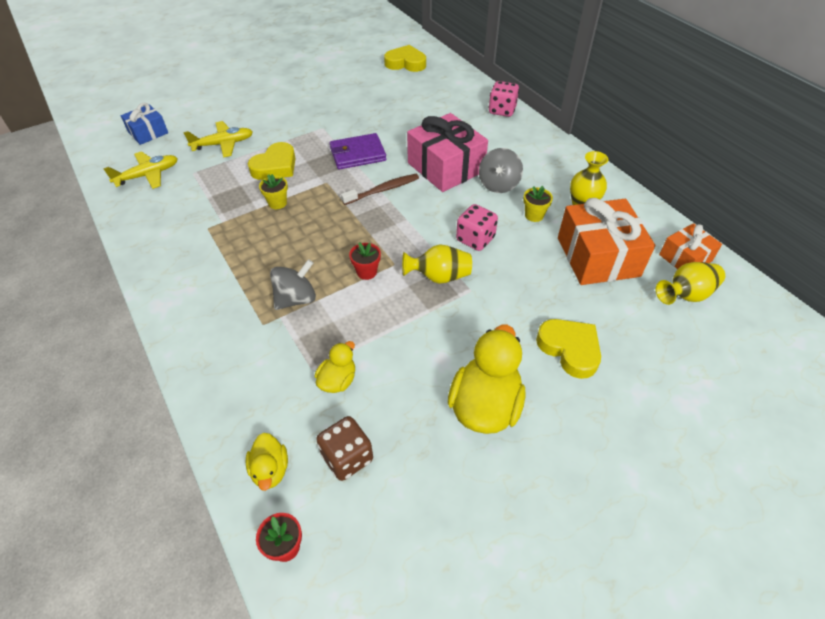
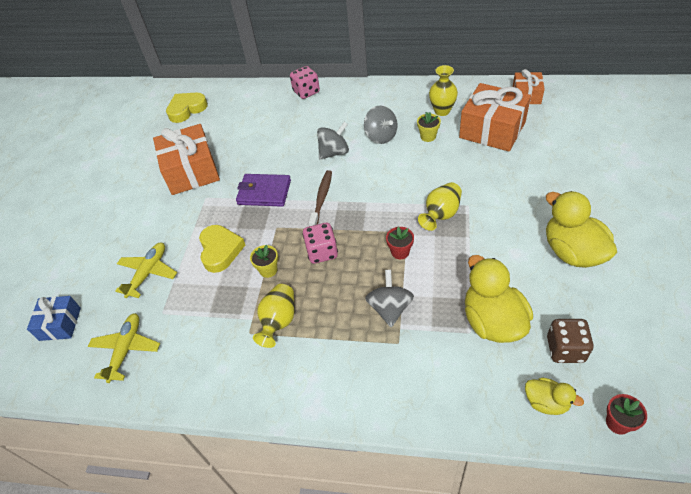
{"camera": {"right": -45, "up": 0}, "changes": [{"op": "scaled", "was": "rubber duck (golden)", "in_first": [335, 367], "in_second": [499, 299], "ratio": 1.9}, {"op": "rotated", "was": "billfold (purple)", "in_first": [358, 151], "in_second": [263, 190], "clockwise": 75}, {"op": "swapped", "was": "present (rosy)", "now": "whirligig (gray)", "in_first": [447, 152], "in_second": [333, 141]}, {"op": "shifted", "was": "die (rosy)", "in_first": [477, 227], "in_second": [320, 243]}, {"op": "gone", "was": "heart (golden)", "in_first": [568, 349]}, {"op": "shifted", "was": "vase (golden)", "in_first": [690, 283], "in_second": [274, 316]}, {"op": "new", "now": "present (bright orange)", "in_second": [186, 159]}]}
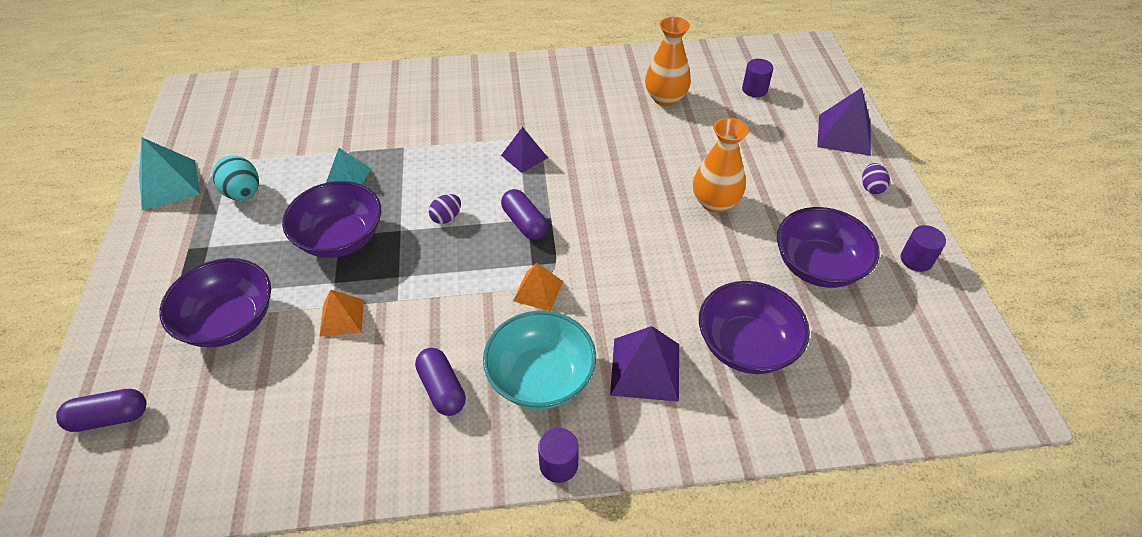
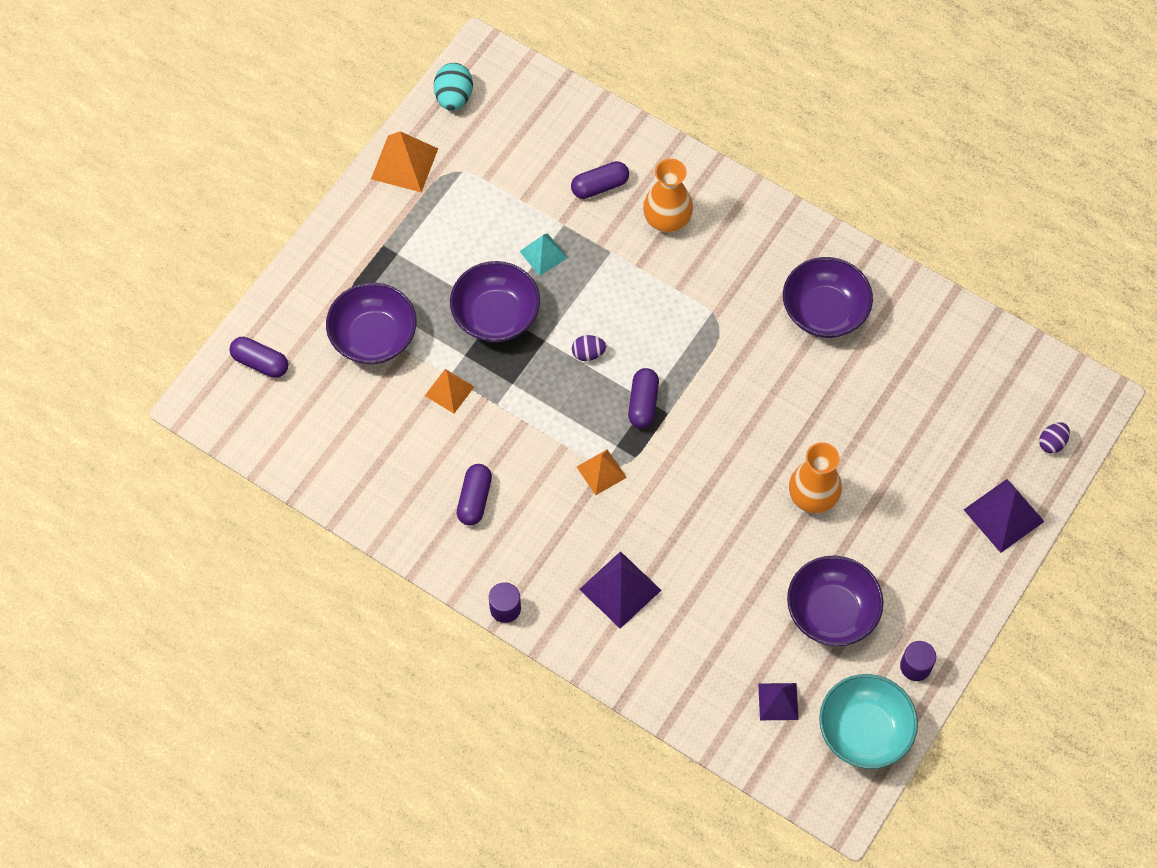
{"camera": {"right": 40, "up": 15}, "changes": [{"op": "repainted", "was": "solid pyramid (turquoise)", "now": "solid pyramid (bright orange)", "in_first": [169, 174], "in_second": [404, 162]}, {"op": "shifted", "was": "egg shape (turquoise)", "in_first": [235, 178], "in_second": [453, 87]}, {"op": "shifted", "was": "bowl (turquoise)", "in_first": [539, 360], "in_second": [868, 721]}, {"op": "shifted", "was": "solid pyramid (purple)", "in_first": [524, 150], "in_second": [778, 701]}, {"op": "shifted", "was": "vase (bright orange)", "in_first": [668, 61], "in_second": [668, 195]}, {"op": "shifted", "was": "bowl (purple)", "in_first": [754, 327], "in_second": [828, 297]}, {"op": "gone", "was": "cylinder (purple)", "in_first": [757, 78]}, {"op": "shifted", "was": "egg shape (purple)", "in_first": [876, 178], "in_second": [1054, 438]}, {"op": "new", "now": "pill (purple)", "in_second": [600, 180]}]}
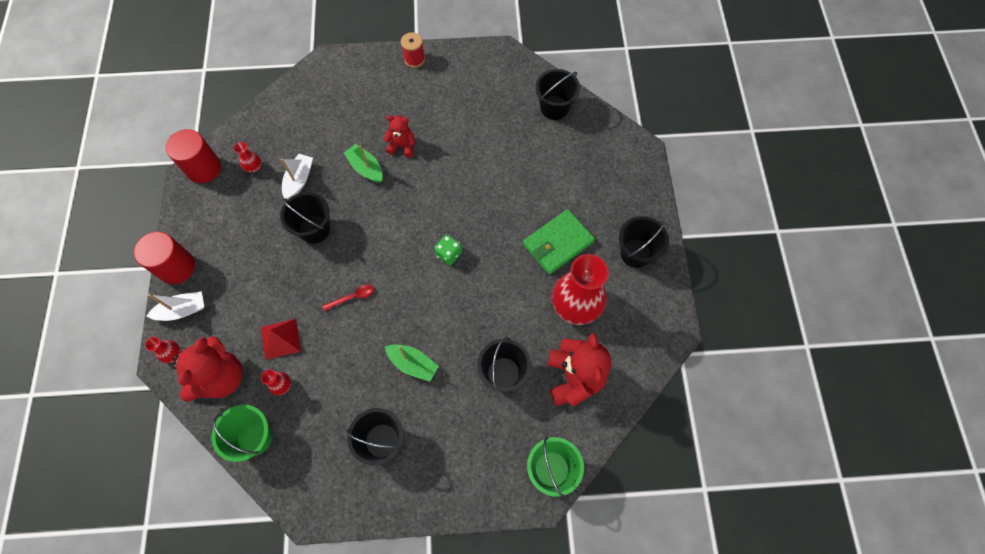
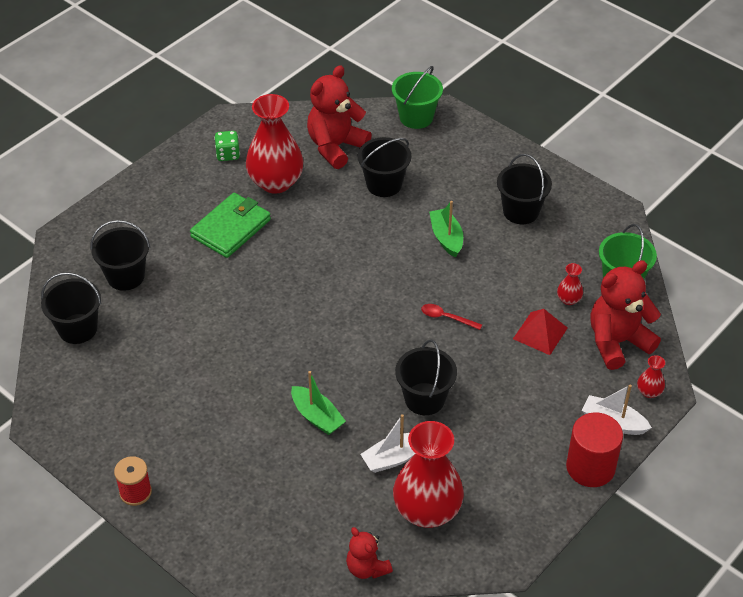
{"camera": {"right": -135, "up": -20}, "changes": [{"op": "gone", "was": "cylinder (red)", "in_first": [193, 156]}, {"op": "scaled", "was": "vase (red)", "in_first": [248, 157], "in_second": [428, 474], "ratio": 2.38}, {"op": "rotated", "was": "sailboat (leaf-green)", "in_first": [363, 163], "in_second": [318, 403], "clockwise": -45}, {"op": "shifted", "was": "teddy bear (red)", "in_first": [399, 136], "in_second": [369, 553]}, {"op": "shifted", "was": "die (leaf-green)", "in_first": [448, 250], "in_second": [227, 146]}, {"op": "rotated", "was": "billfold (leaf-green)", "in_first": [559, 241], "in_second": [230, 225], "clockwise": -60}, {"op": "shifted", "was": "sand bucket (black)", "in_first": [644, 242], "in_second": [120, 255]}]}
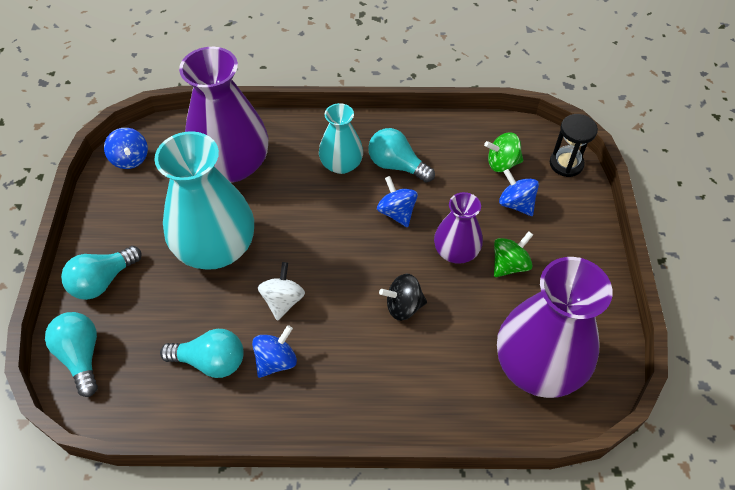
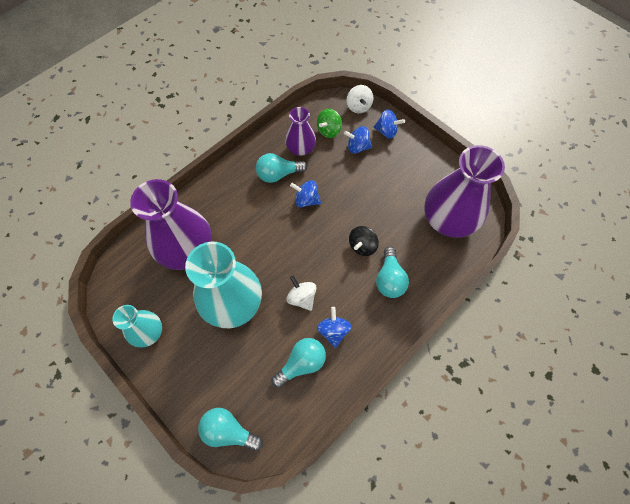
{"camera": {"right": -45, "up": 10}, "changes": [{"op": "shifted", "was": "bulb (turquoise)", "in_first": [101, 273], "in_second": [392, 272]}, {"op": "shifted", "was": "whirligig (blue)", "in_first": [126, 148], "in_second": [389, 124]}, {"op": "shifted", "was": "vase (turquoise)", "in_first": [341, 138], "in_second": [137, 326]}, {"op": "shifted", "was": "vase (purple)", "in_first": [458, 228], "in_second": [300, 131]}, {"op": "gone", "was": "whirligig (leaf-green)", "in_first": [513, 254]}, {"op": "swapped", "was": "sand timer (black)", "now": "whirligig (snow-white)", "in_first": [574, 145], "in_second": [360, 99]}]}
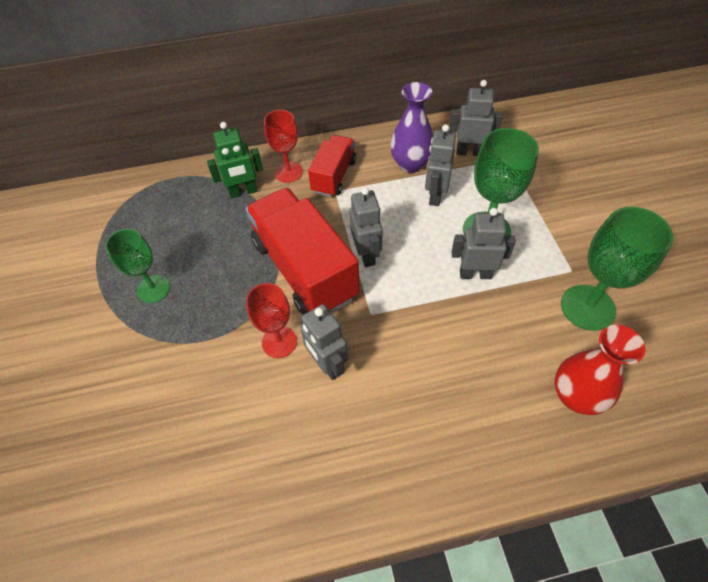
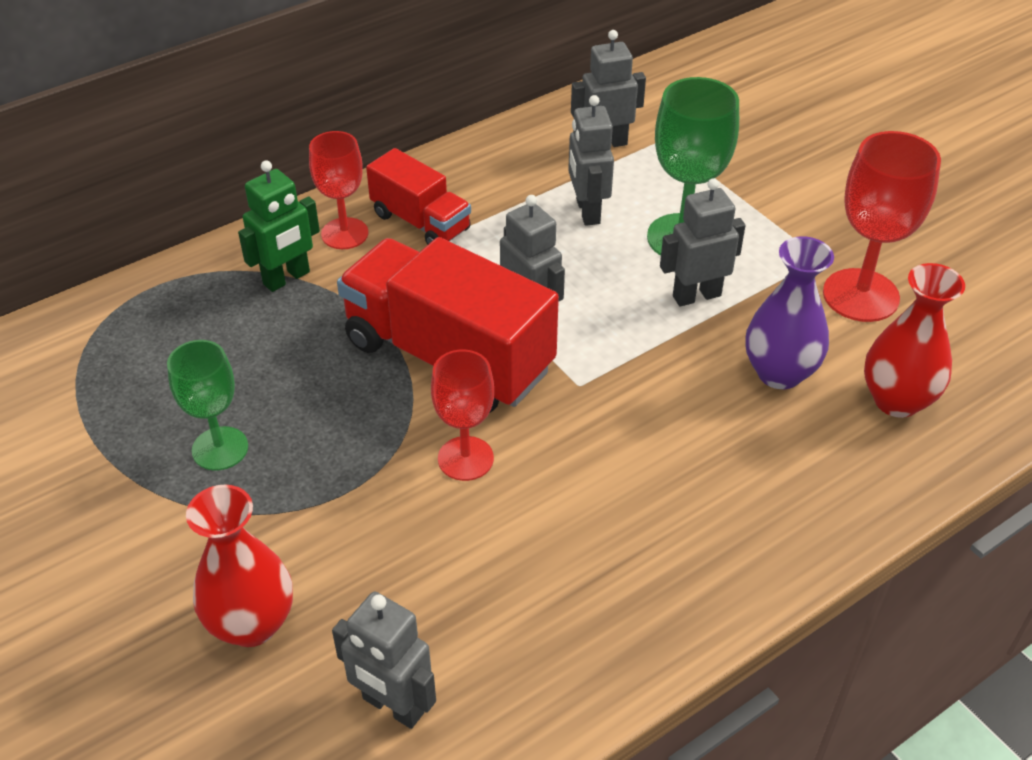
{"camera": {"right": -25, "up": -10}, "changes": [{"op": "shifted", "was": "toy robot (gray)", "in_first": [324, 342], "in_second": [384, 660]}, {"op": "rotated", "was": "truck (red)", "in_first": [332, 166], "in_second": [418, 196], "clockwise": 135}, {"op": "shifted", "was": "vase (purple)", "in_first": [412, 127], "in_second": [789, 312]}, {"op": "repainted", "was": "wine glass (leaf-green)", "now": "wine glass (red)", "in_first": [617, 269], "in_second": [882, 226]}, {"op": "new", "now": "vase (red)", "in_second": [239, 566]}]}
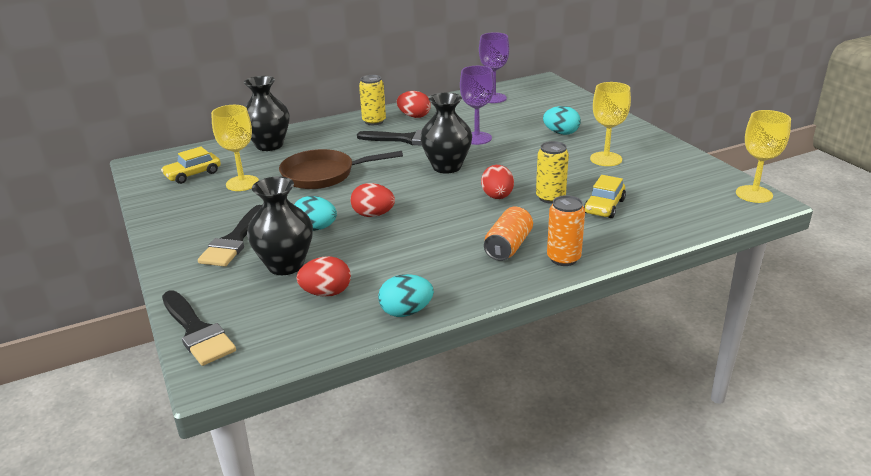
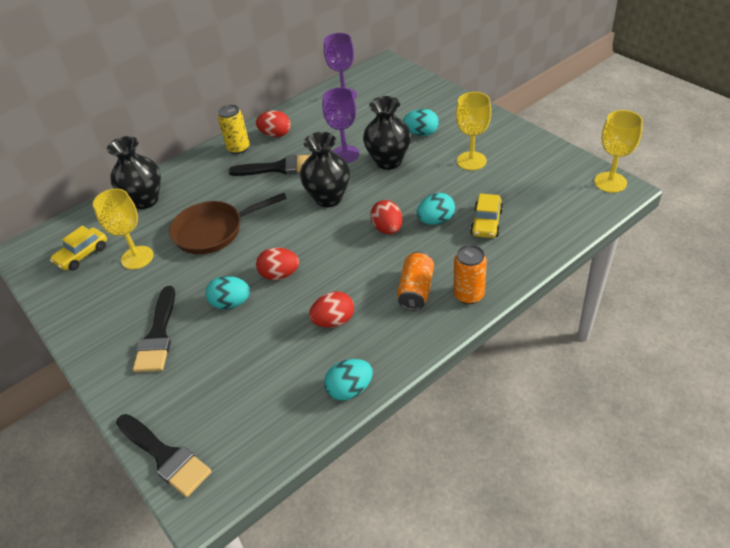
{"camera": {"right": -10, "up": 15}, "changes": [{"op": "shifted", "was": "vase (black)", "in_first": [280, 225], "in_second": [387, 133]}, {"op": "shifted", "was": "egg shape (red)", "in_first": [323, 276], "in_second": [331, 309]}, {"op": "swapped", "was": "soda can (golden)", "now": "egg shape (turquoise)", "in_first": [552, 172], "in_second": [436, 209]}]}
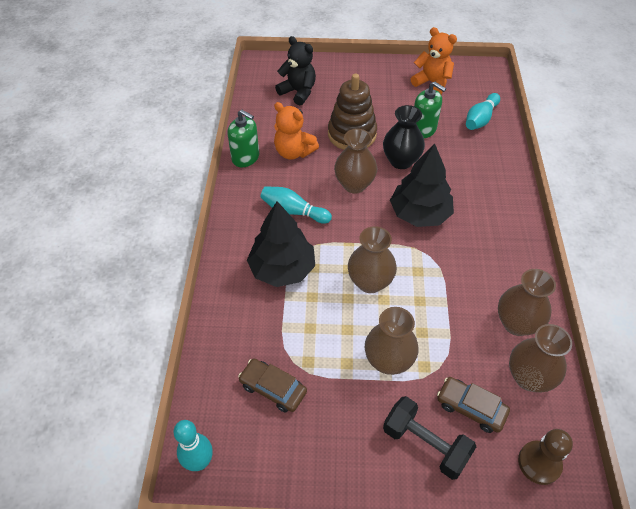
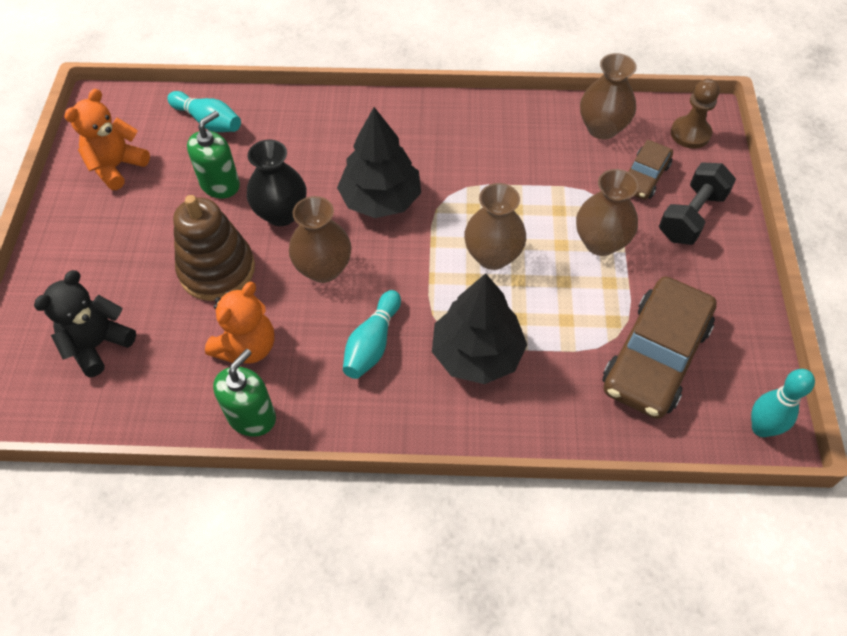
{"camera": {"right": -90, "up": 5}, "changes": [{"op": "scaled", "was": "car (brown)", "in_first": [272, 386], "in_second": [660, 348], "ratio": 1.86}, {"op": "gone", "was": "vase (brown)", "in_first": [527, 302]}]}
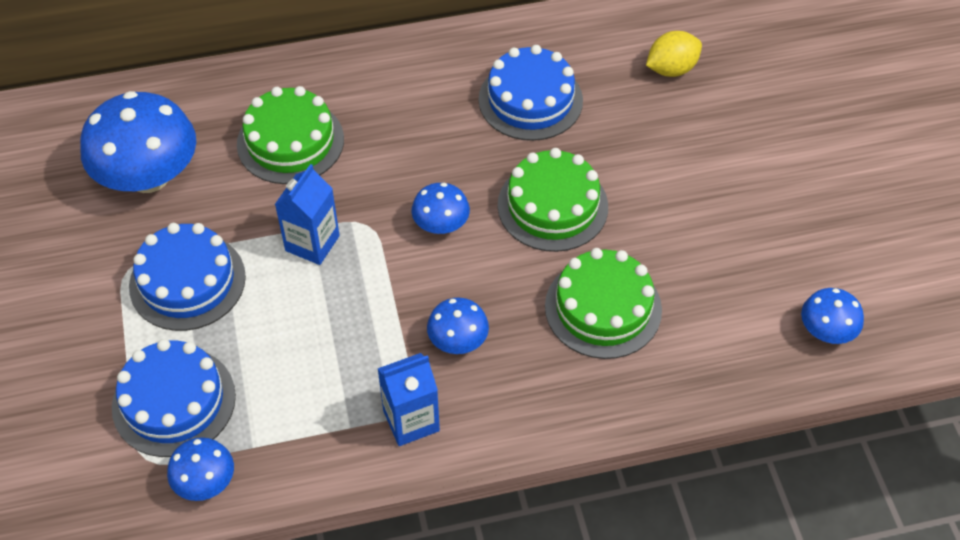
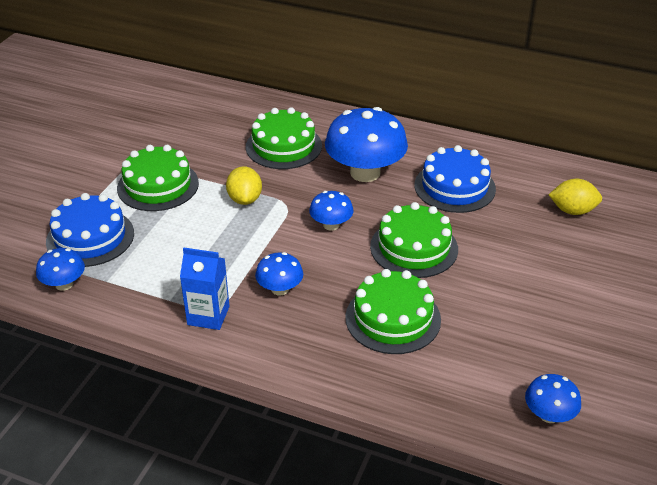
{"camera": {"right": 35, "up": -15}, "changes": [{"op": "shifted", "was": "mushroom (blue)", "in_first": [138, 142], "in_second": [366, 144]}, {"op": "repainted", "was": "layer cake (blue)", "now": "layer cake (leaf-green)", "in_first": [187, 277], "in_second": [158, 178]}, {"op": "swapped", "was": "carton (blue)", "now": "citrus fruit (golden)", "in_first": [307, 214], "in_second": [244, 185]}]}
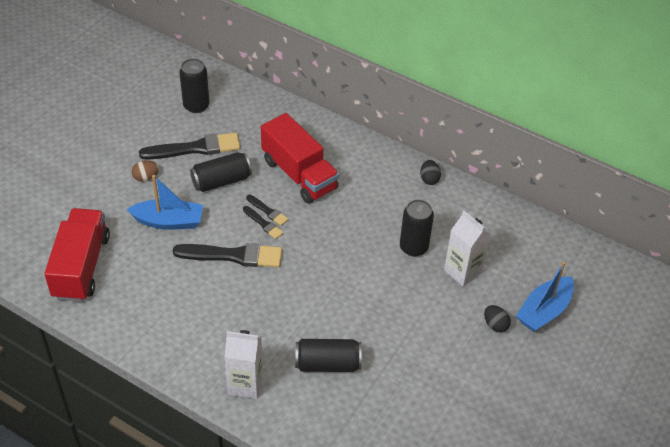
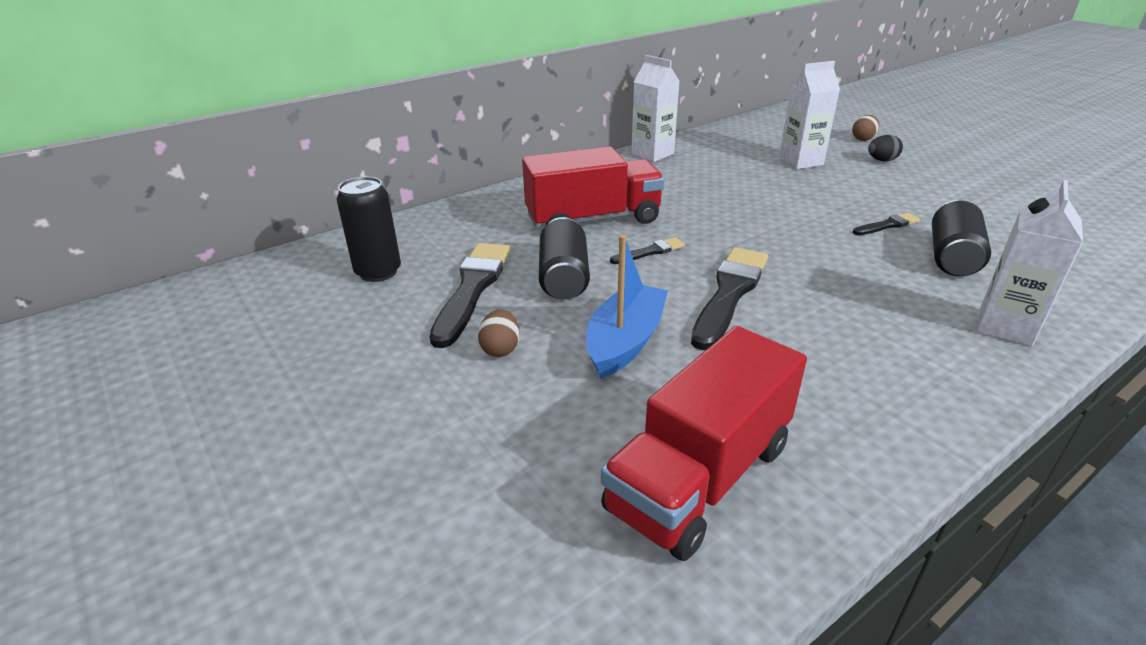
{"camera": {"right": -65, "up": -15}, "changes": [{"op": "rotated", "was": "truck (red)", "in_first": [77, 255], "in_second": [704, 443], "clockwise": -75}, {"op": "shifted", "was": "paintbrush (black)", "in_first": [263, 222], "in_second": [886, 224]}, {"op": "gone", "was": "soda can (black)", "in_first": [417, 228]}, {"op": "swapped", "was": "egg shape (black)", "now": "carton (snow-white)", "in_first": [430, 172], "in_second": [655, 108]}, {"op": "swapped", "was": "sailboat (blue)", "now": "egg shape (brown)", "in_first": [545, 296], "in_second": [865, 128]}]}
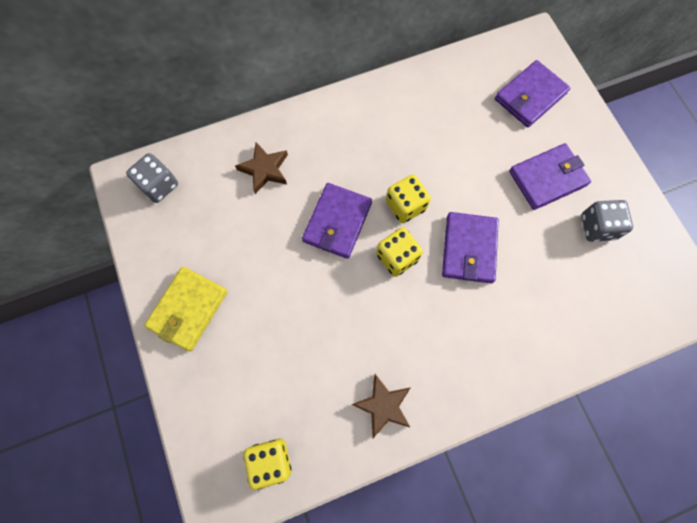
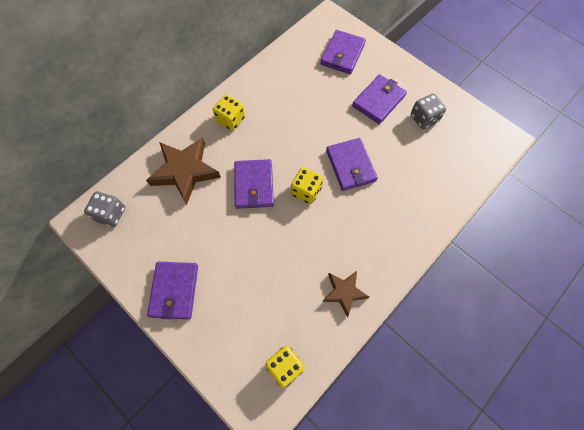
{"camera": {"right": -25, "up": -5}, "changes": [{"op": "repainted", "was": "billfold (golden)", "now": "billfold (purple)", "in_first": [186, 309], "in_second": [172, 290]}, {"op": "scaled", "was": "star shape (brown)", "in_first": [261, 168], "in_second": [183, 171], "ratio": 1.71}, {"op": "shifted", "was": "die (golden)", "in_first": [408, 199], "in_second": [229, 112]}]}
